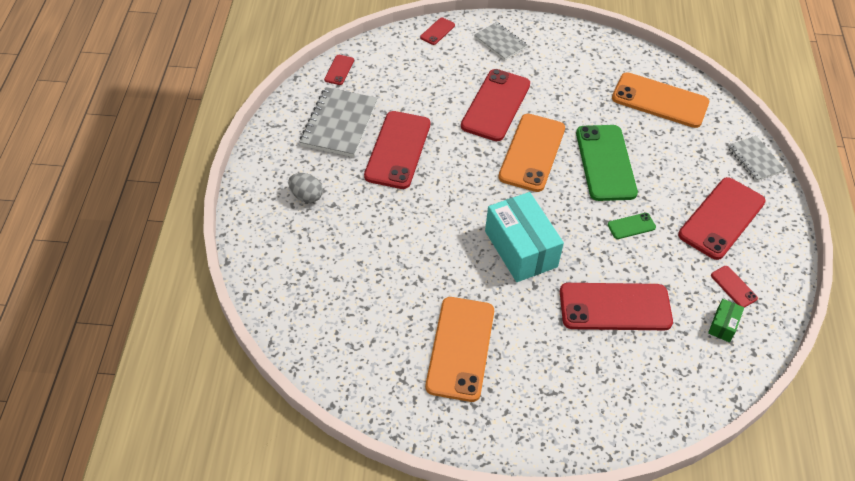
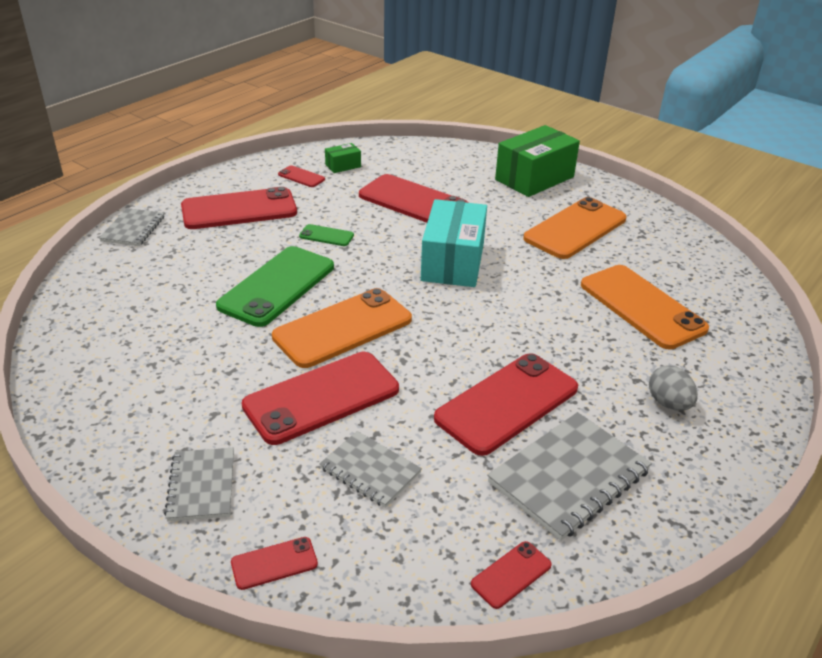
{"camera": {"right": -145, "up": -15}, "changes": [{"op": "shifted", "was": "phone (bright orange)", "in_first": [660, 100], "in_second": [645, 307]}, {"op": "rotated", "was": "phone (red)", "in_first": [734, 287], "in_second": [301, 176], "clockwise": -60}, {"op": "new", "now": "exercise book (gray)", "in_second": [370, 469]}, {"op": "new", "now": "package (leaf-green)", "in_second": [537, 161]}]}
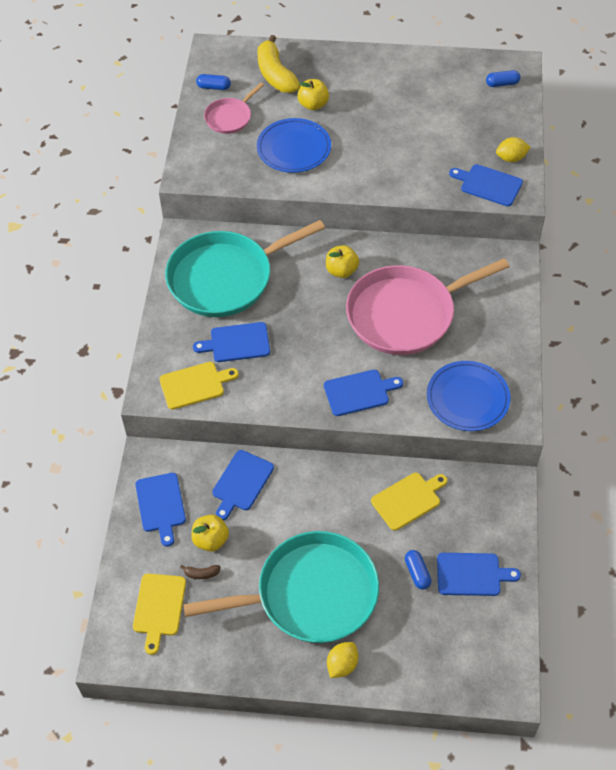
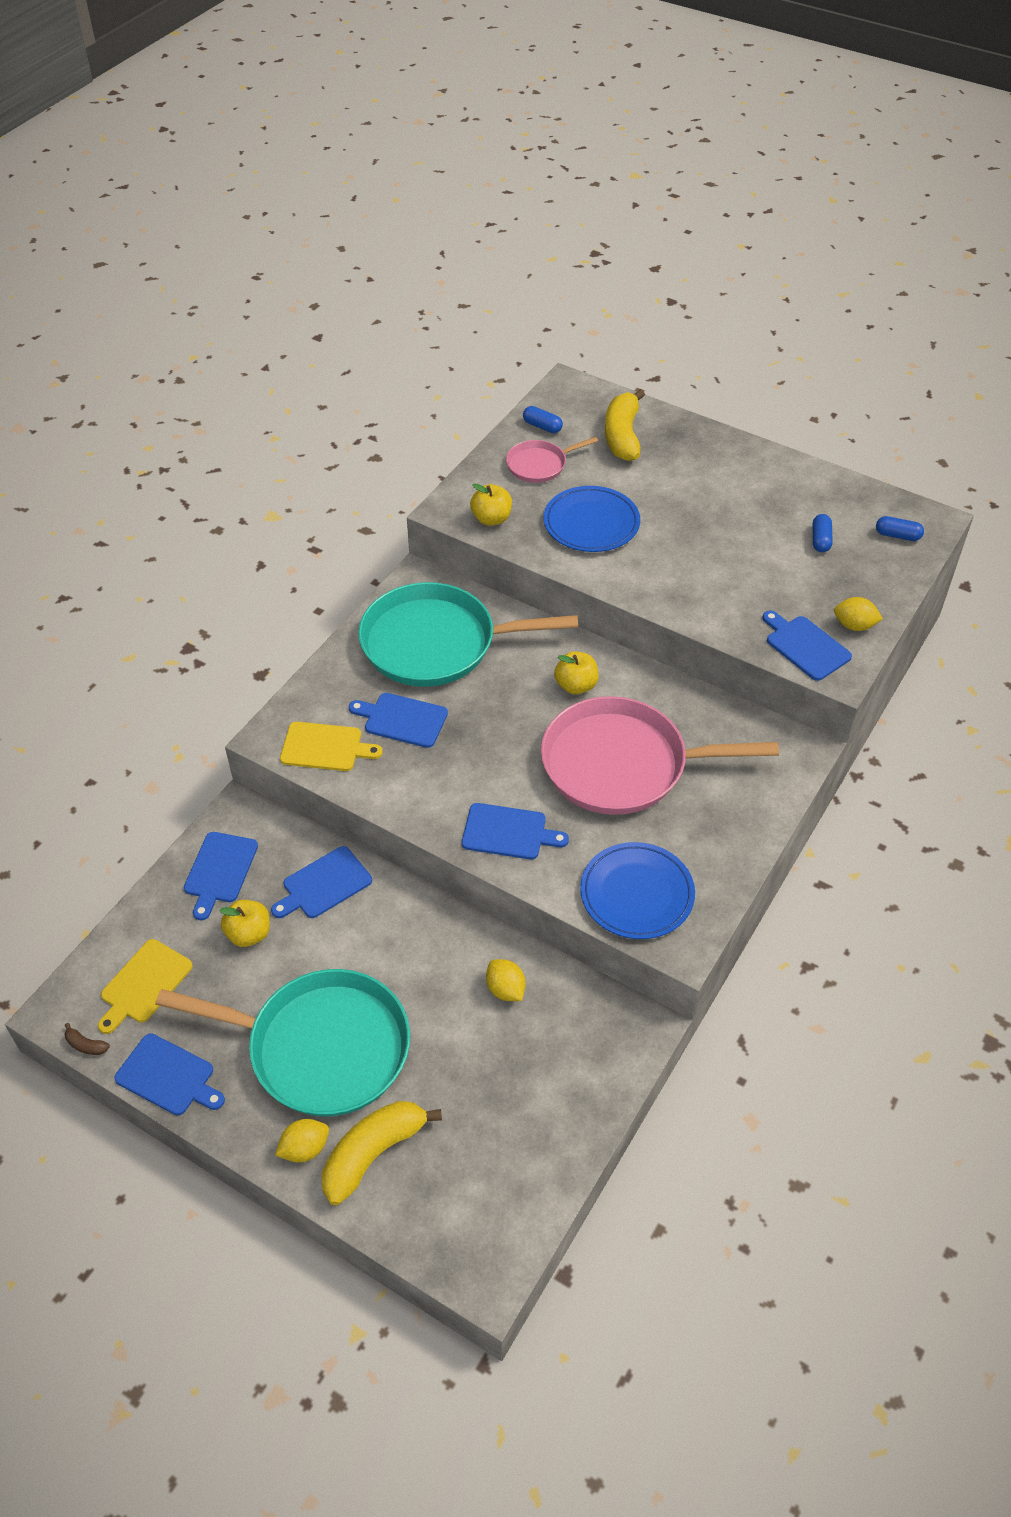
{"camera": {"right": 25, "up": -5}, "changes": [{"op": "shifted", "was": "banana (brown)", "in_first": [200, 572], "in_second": [87, 1039]}, {"op": "shifted", "was": "apple fruit (golden)", "in_first": [313, 94], "in_second": [491, 504]}, {"op": "swapped", "was": "cutting board (golden)", "now": "citrus fruit (golden)", "in_first": [409, 502], "in_second": [506, 980]}, {"op": "shifted", "was": "pill (blue)", "in_first": [418, 570], "in_second": [823, 533]}, {"op": "shifted", "was": "cutting board (blue)", "in_first": [479, 574], "in_second": [169, 1074]}, {"op": "new", "now": "banana (golden)", "in_second": [382, 1153]}]}
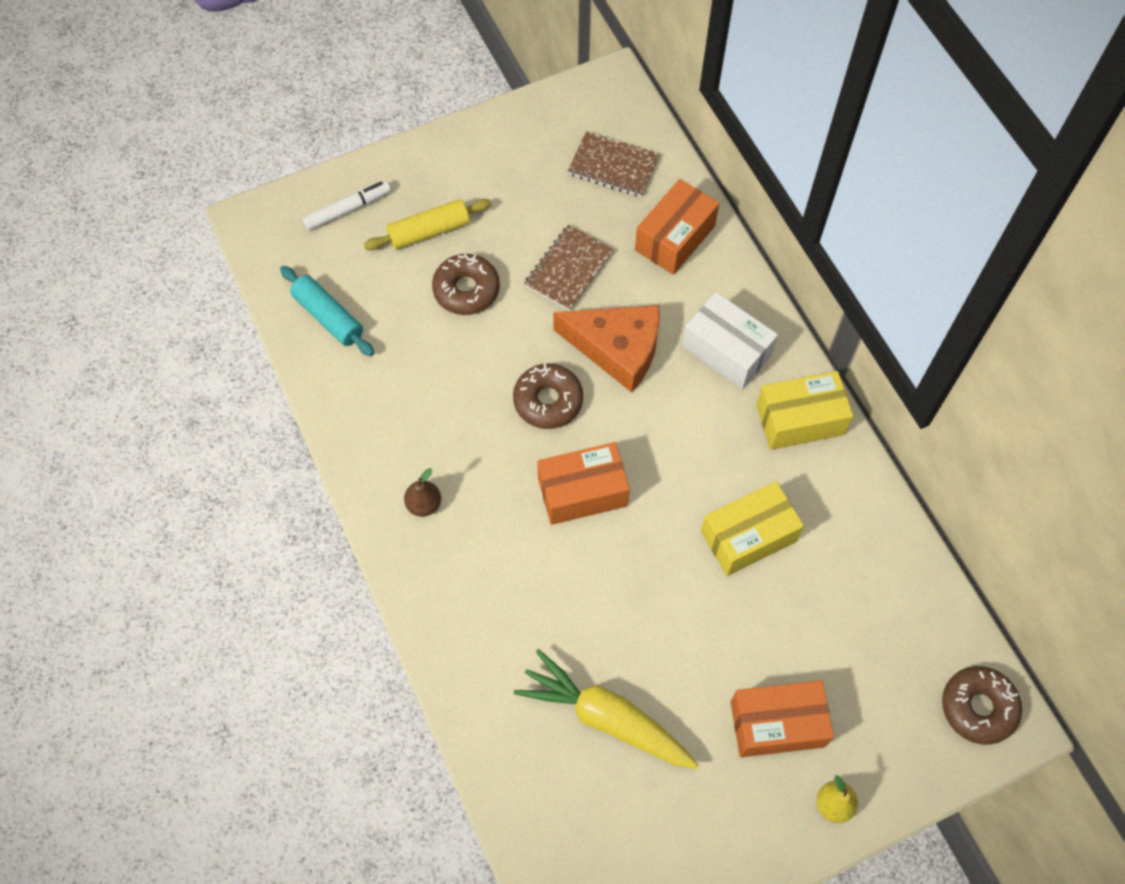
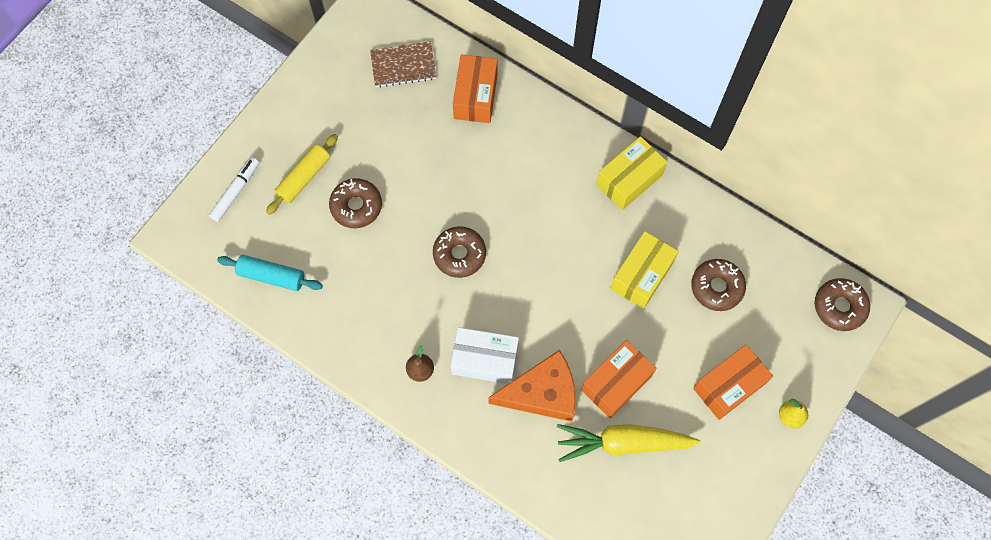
{"camera": {"right": -30, "up": 5}, "changes": [{"op": "gone", "was": "exercise book (brown)", "in_first": [569, 268]}, {"op": "shifted", "was": "package (bright orange)", "in_first": [583, 483], "in_second": [619, 379]}, {"op": "shifted", "was": "cheese (bright orange)", "in_first": [606, 348], "in_second": [532, 386]}, {"op": "shifted", "was": "package (snow-white)", "in_first": [730, 340], "in_second": [485, 355]}, {"op": "new", "now": "donut (brown)", "in_second": [718, 285]}]}
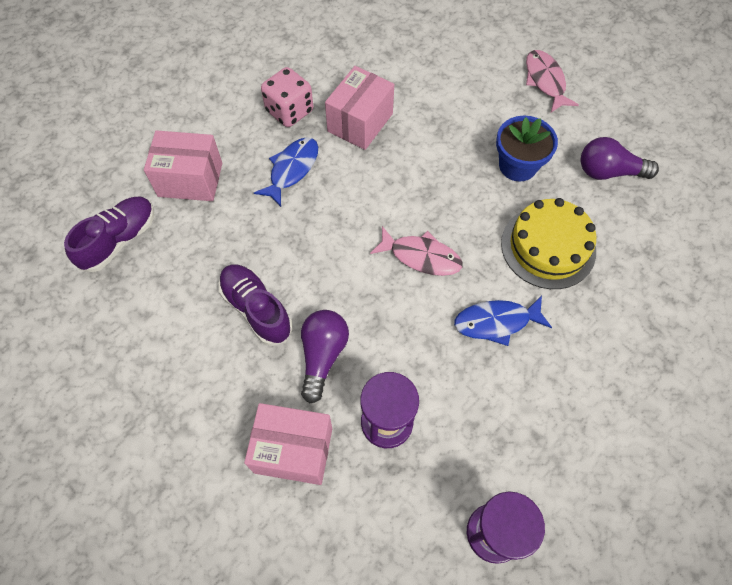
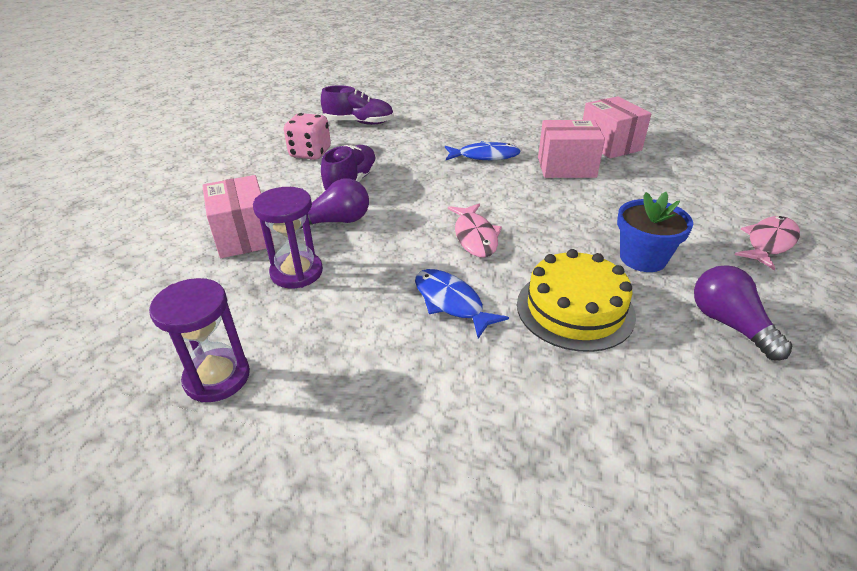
{"camera": {"right": 60, "up": -25}, "changes": [{"op": "shifted", "was": "package (rosy)", "in_first": [183, 165], "in_second": [617, 127]}, {"op": "shifted", "was": "die (rosy)", "in_first": [287, 97], "in_second": [307, 136]}]}
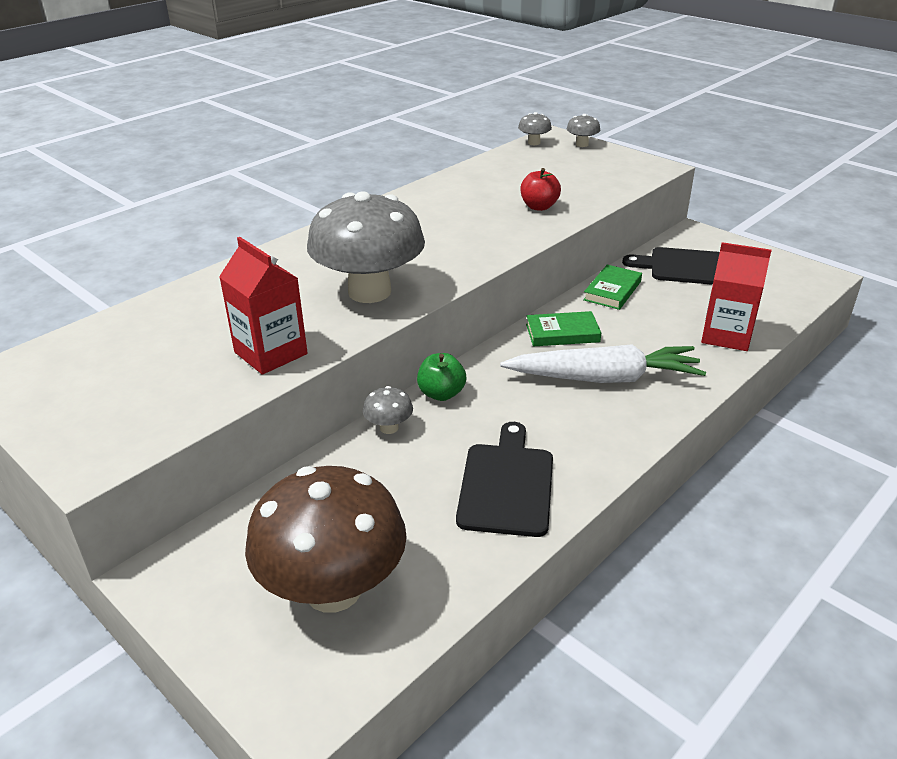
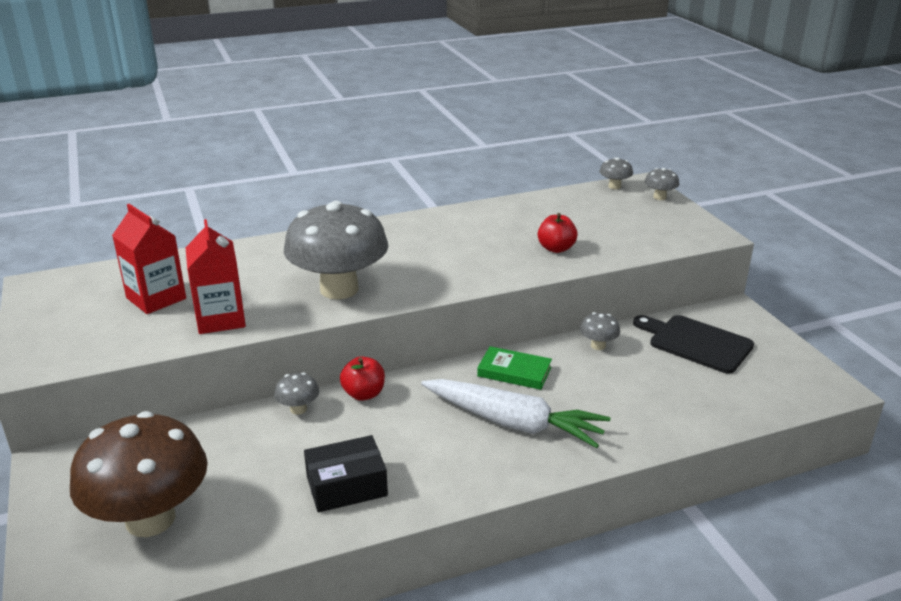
{"camera": {"right": 25, "up": -5}, "changes": [{"op": "repainted", "was": "apple fruit (leaf-green)", "now": "apple fruit (red)", "in_first": [441, 377], "in_second": [362, 378]}, {"op": "swapped", "was": "cutting board (black)", "now": "package (black)", "in_first": [504, 479], "in_second": [346, 473]}, {"op": "swapped", "was": "hardcover (leaf-green)", "now": "mushroom (gray)", "in_first": [612, 287], "in_second": [600, 331]}, {"op": "shifted", "was": "carton (red)", "in_first": [736, 296], "in_second": [149, 259]}]}
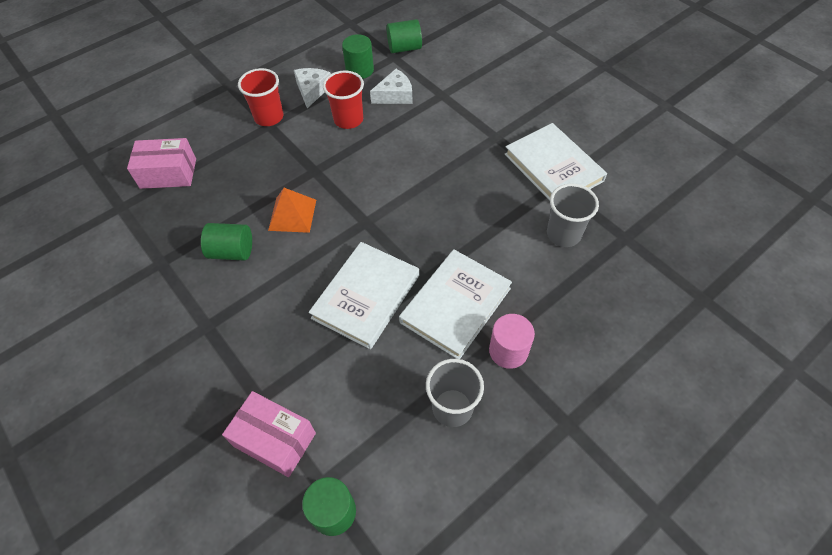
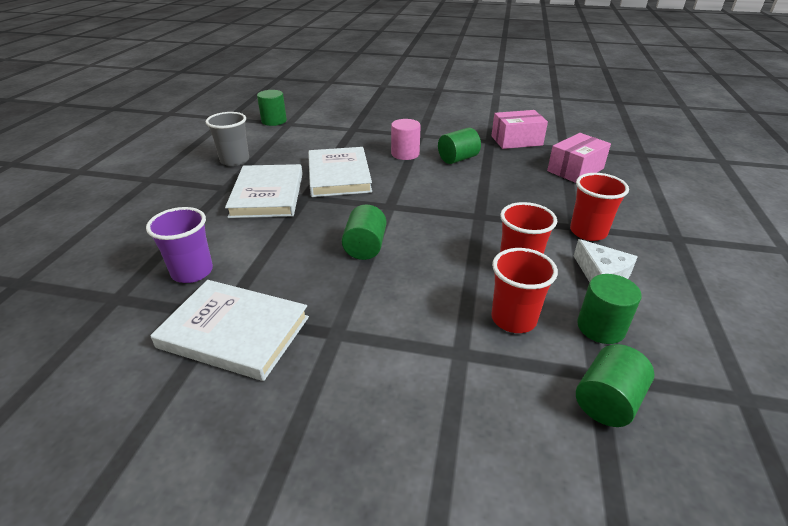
{"camera": {"right": 140, "up": -20}, "changes": [{"op": "shifted", "was": "package (rosy)", "in_first": [269, 434], "in_second": [519, 129]}, {"op": "gone", "was": "solid pyramid (bright orange)", "in_first": [292, 210]}, {"op": "swapped", "was": "cheese (snow-white)", "now": "cup (red)", "in_first": [391, 86], "in_second": [524, 290]}, {"op": "shifted", "was": "cylinder (rosy)", "in_first": [512, 341], "in_second": [406, 139]}, {"op": "repainted", "was": "cup (gray)", "now": "cup (purple)", "in_first": [573, 215], "in_second": [179, 245]}, {"op": "new", "now": "cylinder (leaf-green)", "in_second": [364, 232]}]}
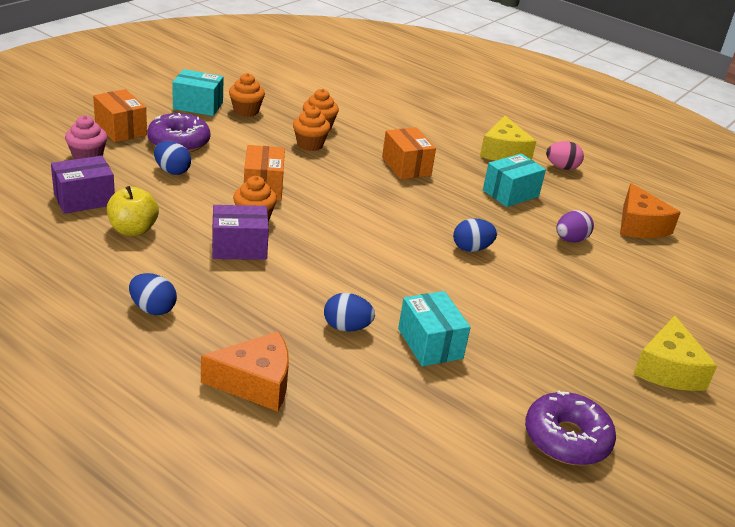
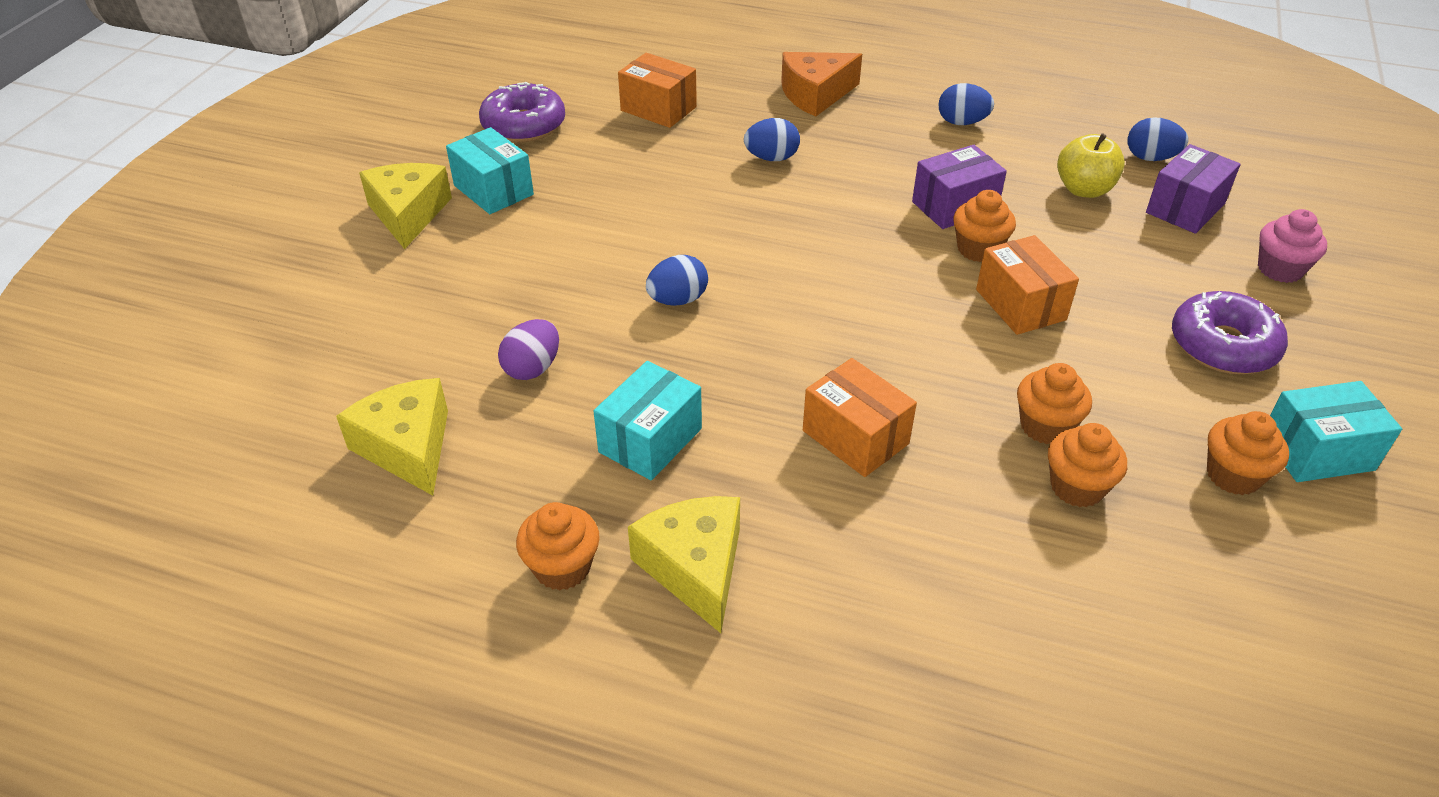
{"camera": {"right": 165, "up": 10}, "changes": [{"op": "shifted", "was": "package (bright orange)", "in_first": [120, 115], "in_second": [657, 90]}, {"op": "shifted", "was": "egg shape (blue)", "in_first": [172, 158], "in_second": [1158, 139]}, {"op": "shifted", "was": "package (turquoise)", "in_first": [434, 328], "in_second": [490, 170]}, {"op": "swapped", "was": "egg shape (rosy)", "now": "cupcake (bright orange)", "in_first": [565, 155], "in_second": [558, 546]}, {"op": "repainted", "was": "cheese (bright orange)", "now": "cheese (golden)", "in_first": [650, 210], "in_second": [392, 437]}]}
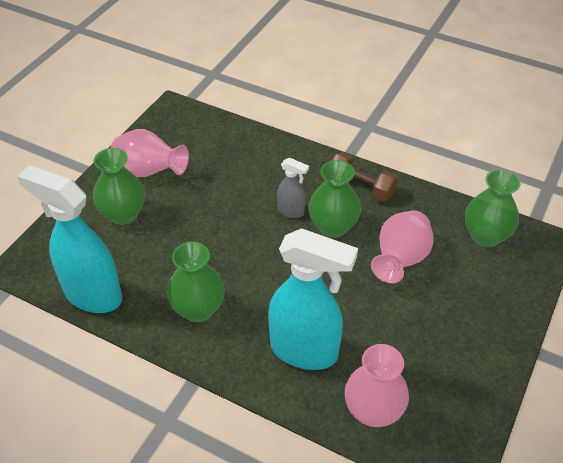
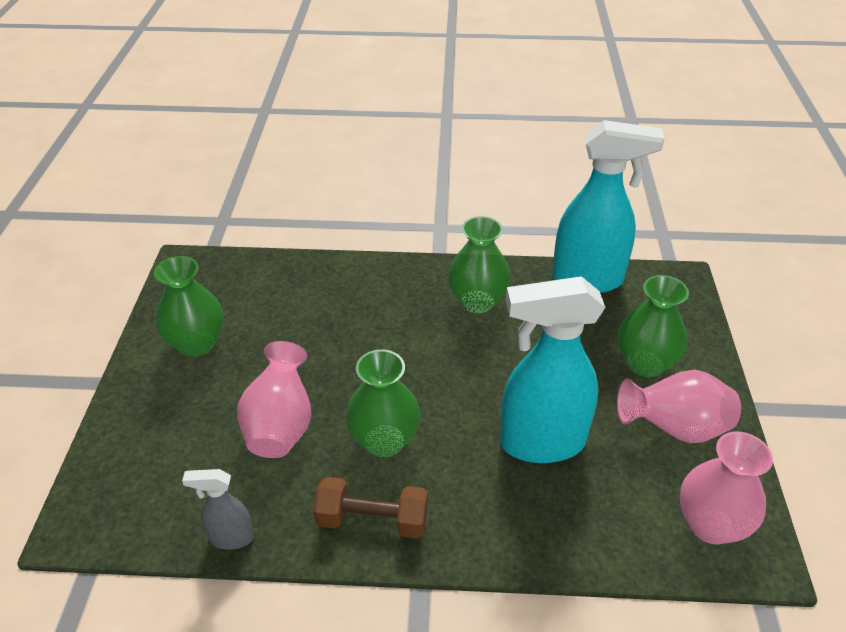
{"camera": {"right": 155, "up": -5}, "changes": [{"op": "shifted", "was": "sprayer (turquoise)", "in_first": [313, 299], "in_second": [552, 369]}, {"op": "shifted", "was": "sprayer (gray)", "in_first": [293, 187], "in_second": [218, 509]}, {"op": "shifted", "was": "vase (rosy)", "in_first": [377, 385], "in_second": [726, 488]}, {"op": "shifted", "was": "vase (leaf-green)", "in_first": [493, 208], "in_second": [189, 306]}]}
